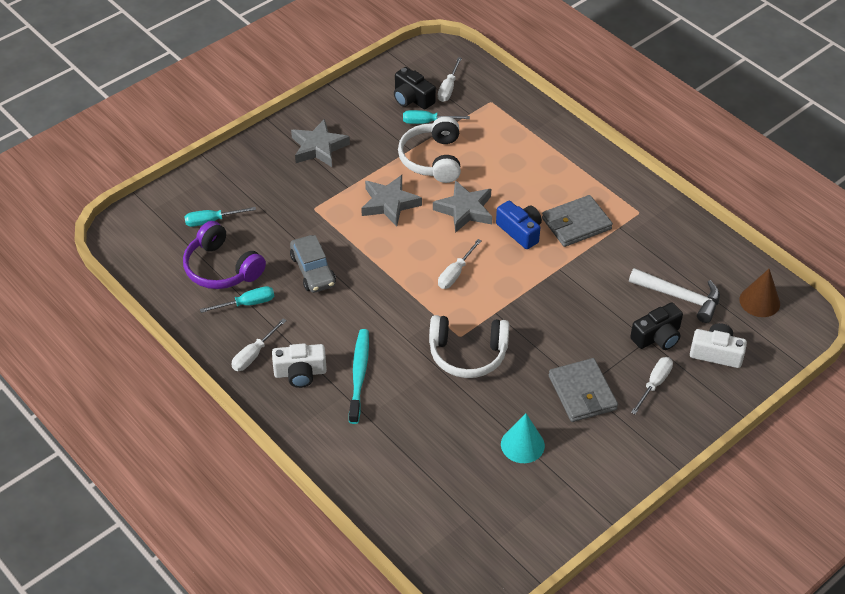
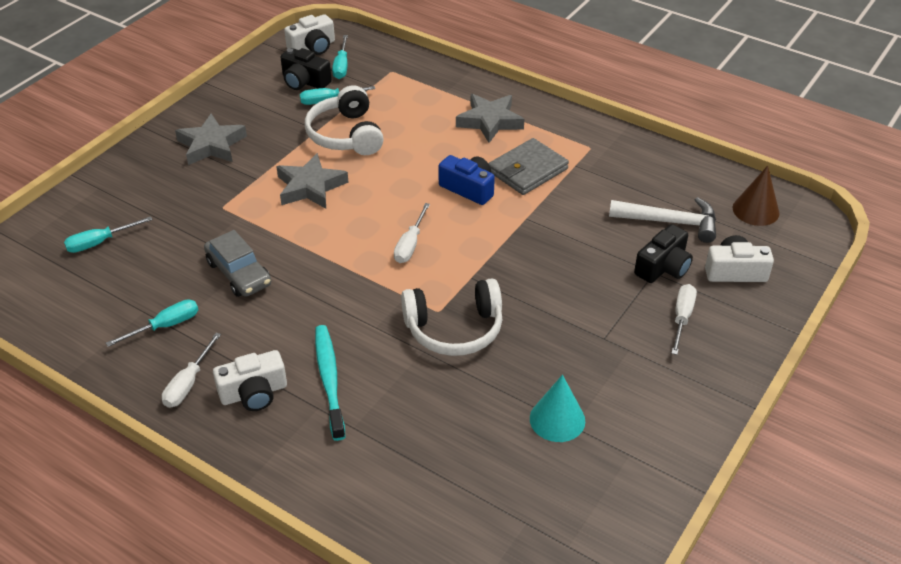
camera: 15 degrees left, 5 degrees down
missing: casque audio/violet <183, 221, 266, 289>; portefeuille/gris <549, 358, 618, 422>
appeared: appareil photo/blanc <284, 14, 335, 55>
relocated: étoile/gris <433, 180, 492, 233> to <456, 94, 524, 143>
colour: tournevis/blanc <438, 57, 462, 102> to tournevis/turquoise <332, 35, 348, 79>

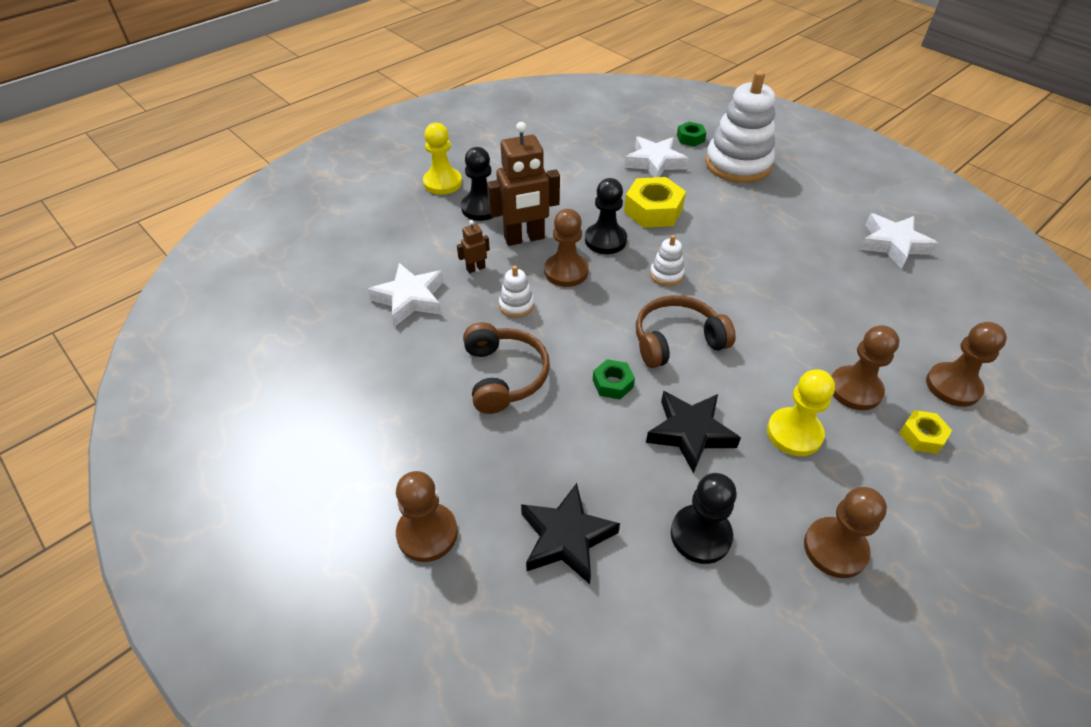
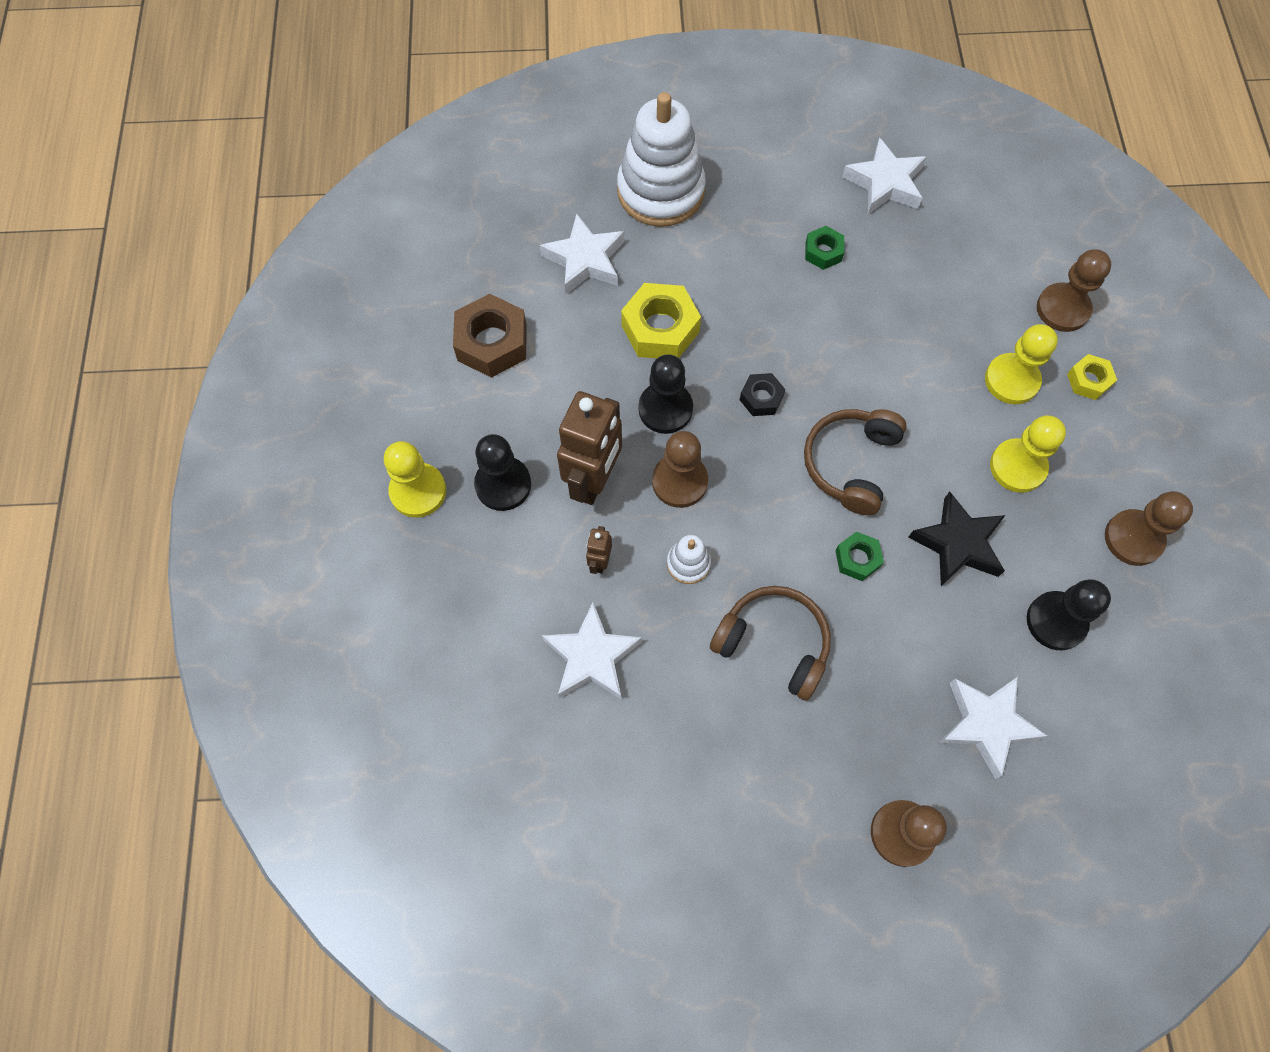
camera: 50 degrees left, 20 degrees up
appeared: écrou/marron <453, 294, 527, 378>
relocated: écrou/vert <677, 122, 707, 147> to <805, 226, 844, 270>
exchanged: jouet à empiler/blanc <650, 235, 685, 286> to écrou/noir <740, 373, 785, 416>
colour: étoile/noir <521, 483, 620, 584> to étoile/blanc <939, 677, 1047, 779>; pion/marron <831, 325, 899, 410> to pion/jaune <985, 324, 1058, 404>

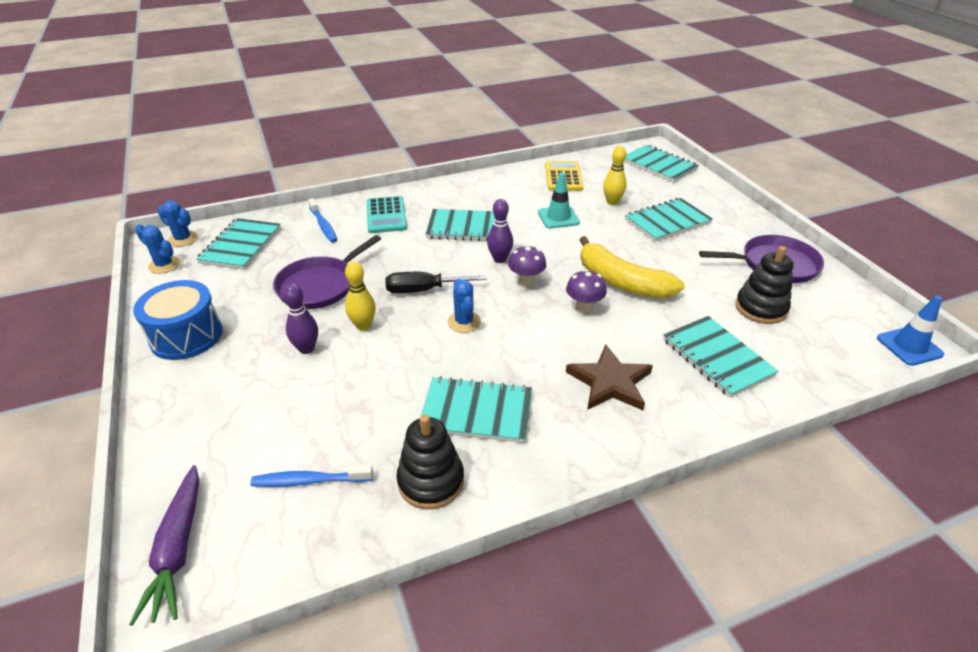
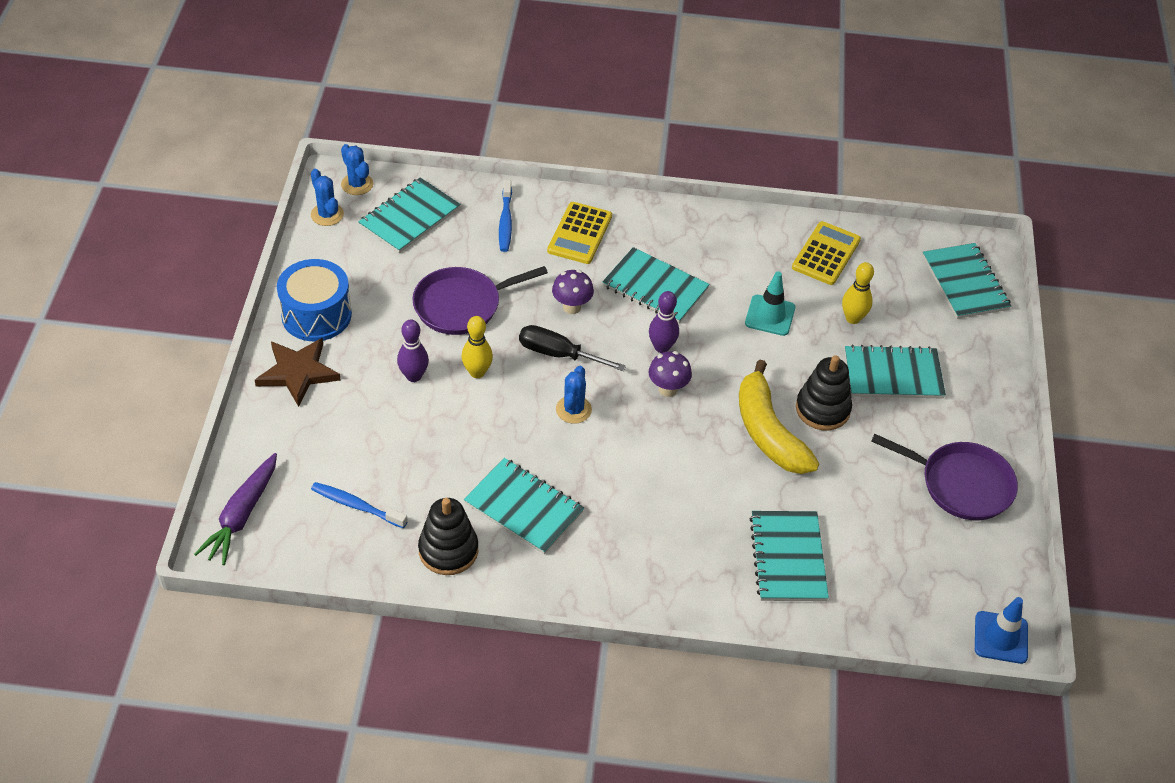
camera: 25 degrees right, 10 degrees up
relocated: champignon/violet <566, 269, 607, 314> to <552, 270, 594, 314>; étoile/marron <566, 344, 653, 410> to <255, 338, 341, 407>; jouet à empiler/noir <735, 246, 793, 324> to <796, 355, 852, 430>
colour: calculatrice/turquoise <367, 196, 407, 233> to calculatrice/jaune <547, 202, 612, 264>

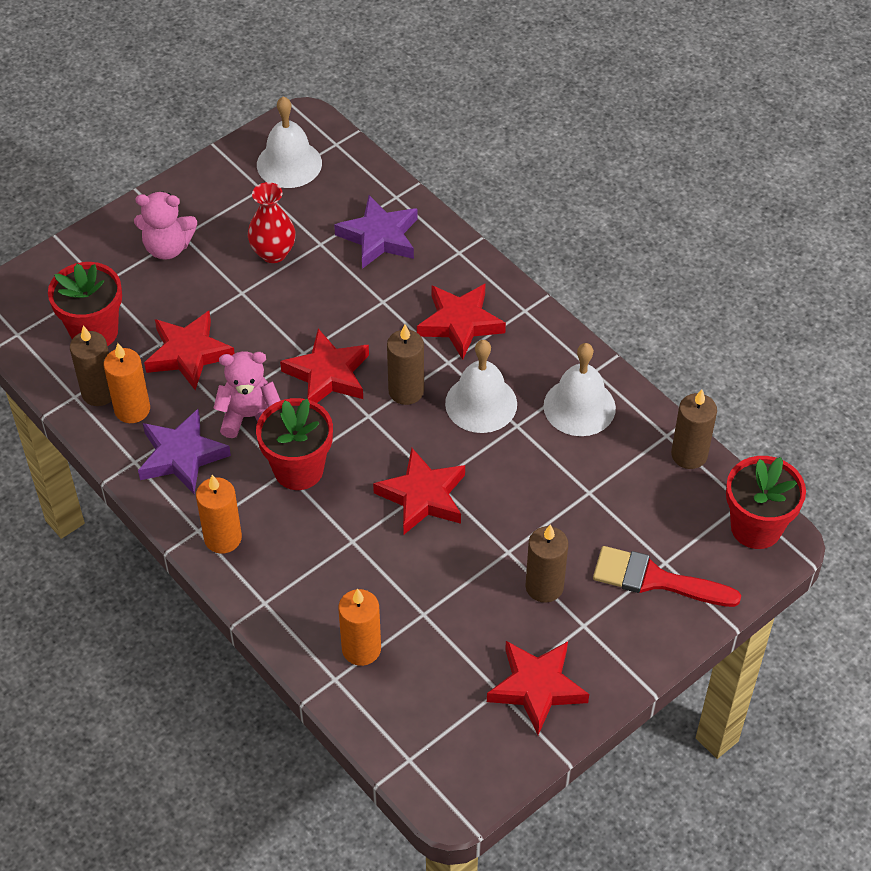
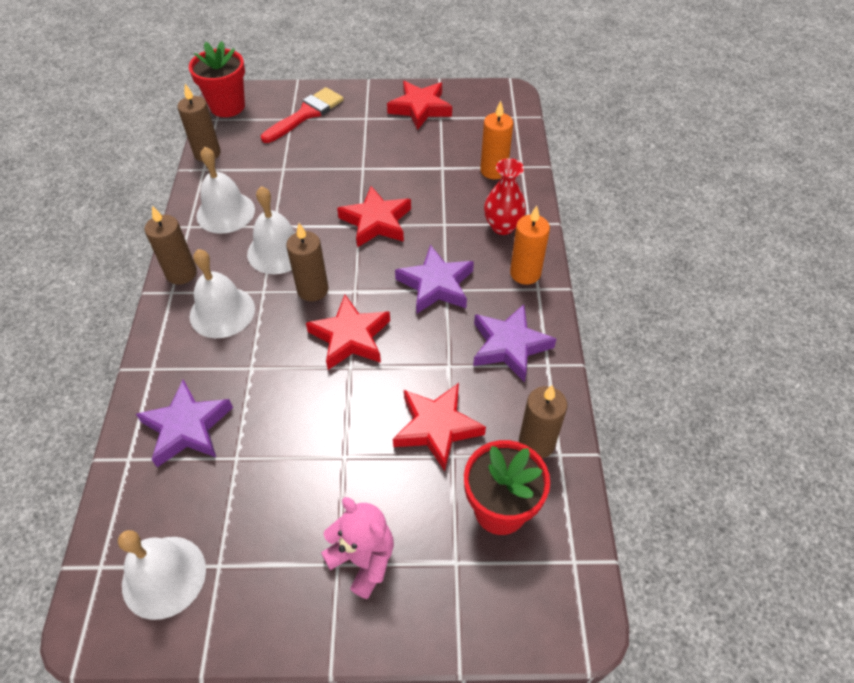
camera: 140 degrees left, 0 degrees up
missing: bougie/orange <104, 343, 150, 423>; ours en peluche/rose <213, 351, 281, 438>
relocated: vase/rouge <248, 182, 296, 263> to <484, 158, 526, 235>; bougie/marron <525, 525, 568, 603> to <145, 206, 197, 285>
exchanged: pot de fleurs/rouge <256, 398, 333, 490> to étoile/violet <395, 245, 474, 314>; étoile/rouge <417, 283, 506, 360> to cloche/blanc <190, 249, 255, 338>
spun: pinceau/rouge <593, 546, 741, 607> = <261, 87, 344, 143> 105 degrees counterclockwise

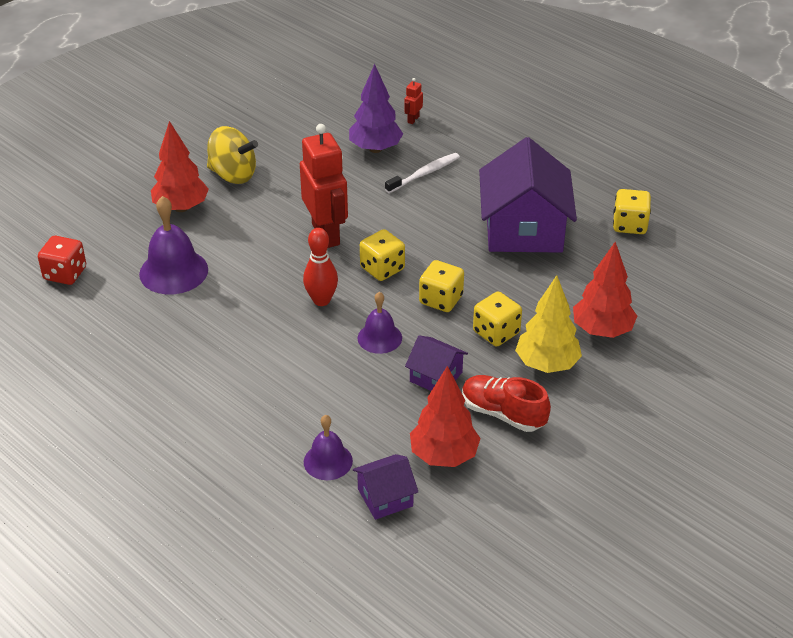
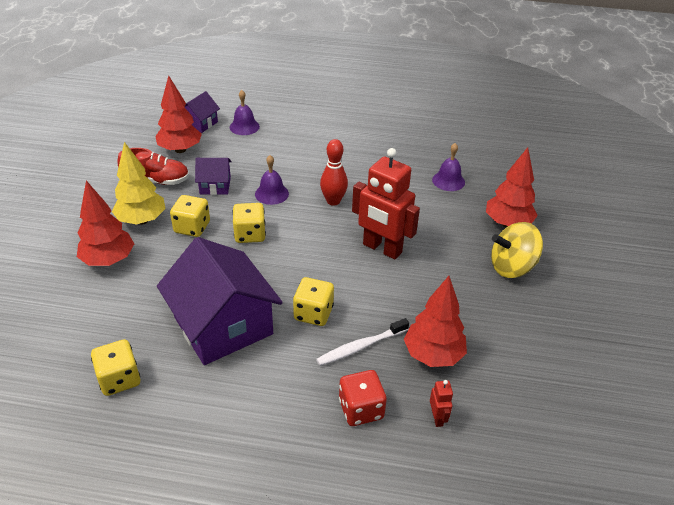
camera: 145 degrees right, 0 degrees up
relocated: dé/rouge <38, 236, 86, 285> to <339, 370, 387, 426>; dé/jaune <360, 229, 405, 281> to <293, 277, 334, 326>
colour: arbre/violet <349, 64, 403, 153> to arbre/rouge <404, 276, 467, 367>
spun: brosse à dents/blanc <385, 153, 460, 193> = <316, 318, 409, 366> 45 degrees clockwise
size: cloche/violet <139, 196, 208, 294> = <432, 143, 465, 191> x0.62

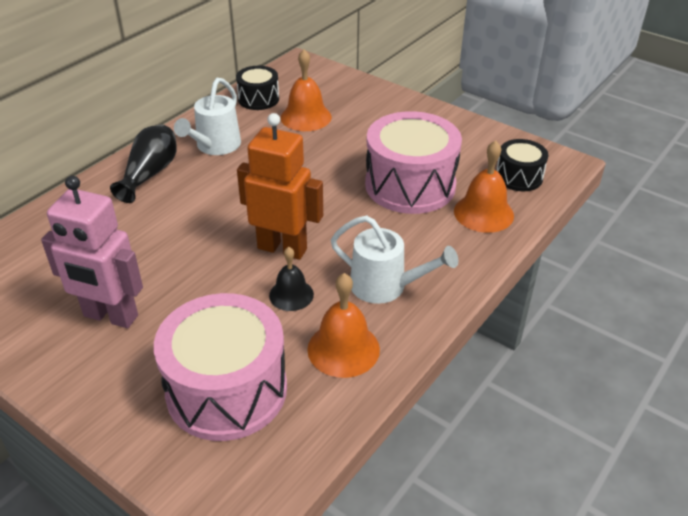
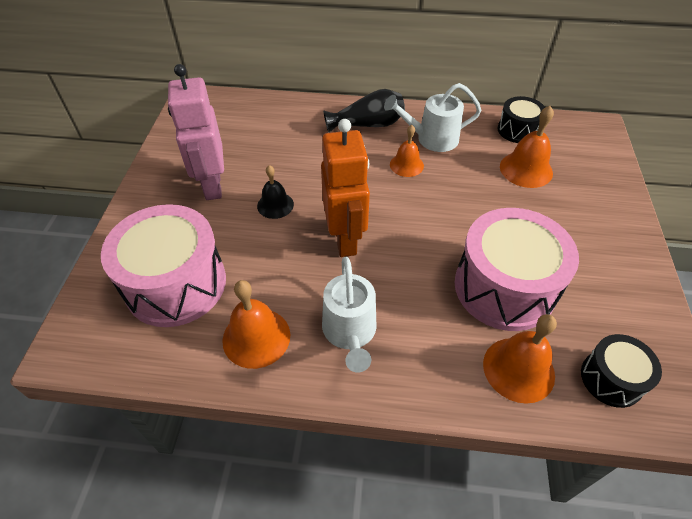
camera: 60 degrees right, 10 degrees up
appeared: cloche/orange <390, 125, 424, 177>
relocated: cloche/noir <269, 247, 314, 311> to <257, 165, 294, 219>

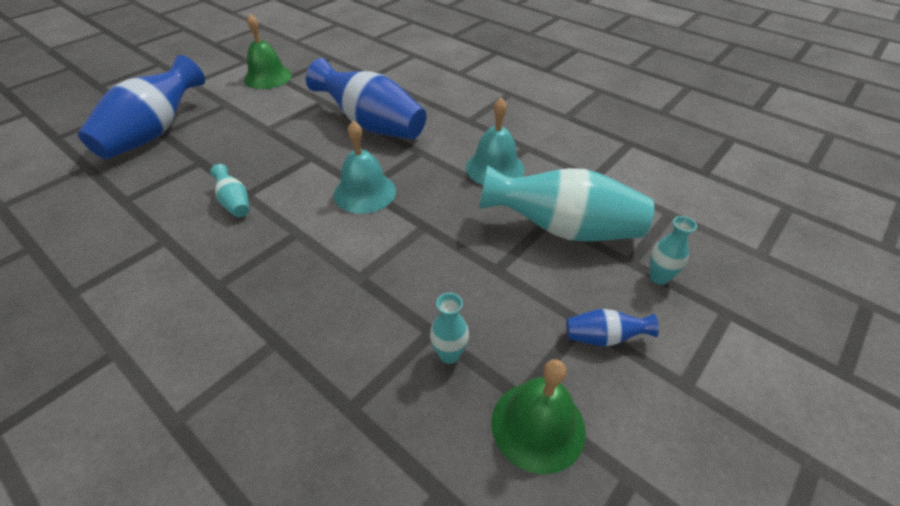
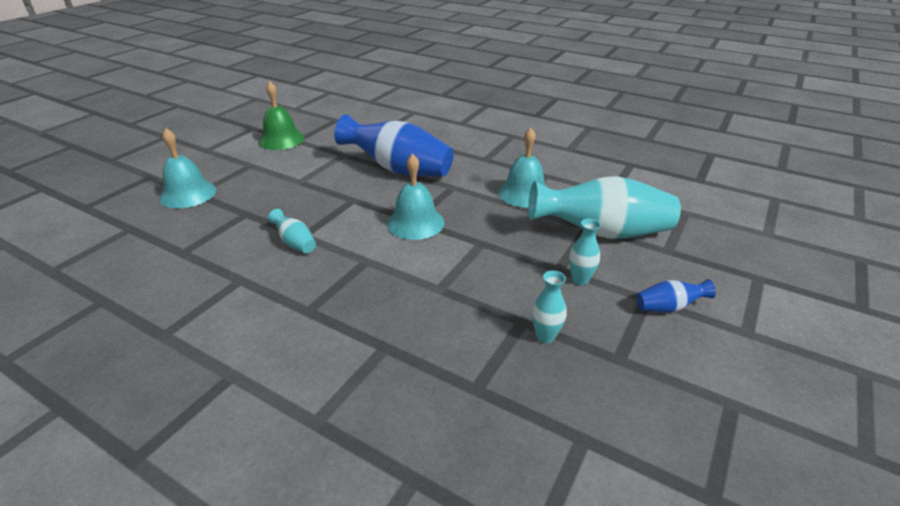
camera: 10 degrees left, 10 degrees down
missing: cloche/vert <491, 359, 586, 474>
relocated: vase/turquoise <650, 216, 697, 285> to <569, 218, 601, 285>
exchanged: vase/bleu <78, 55, 205, 159> to cloche/turquoise <159, 128, 216, 208>

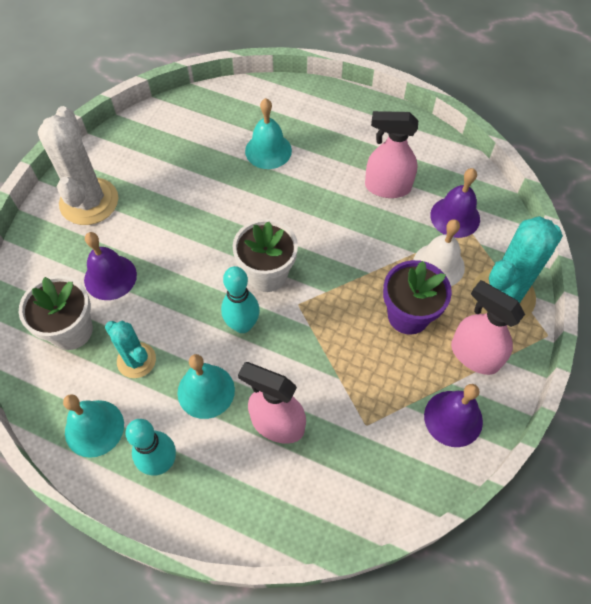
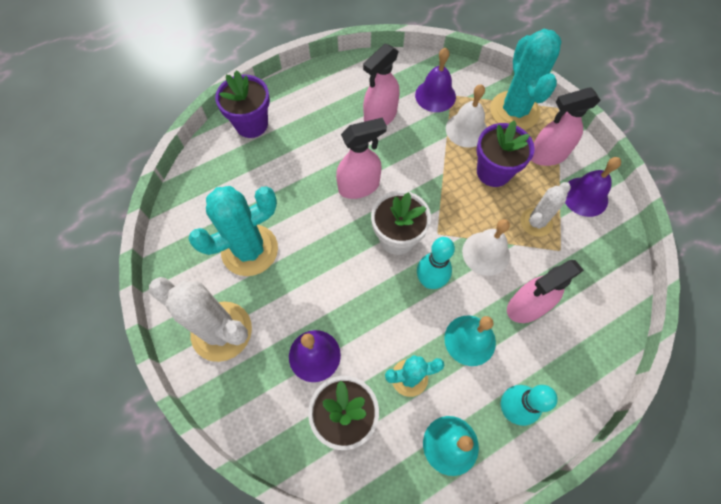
camera: 55 degrees left, 5 degrees up
missing: cloche/turquoise <245, 98, 292, 169>
appeared: cactus/turquoise <189, 186, 278, 276>; pot de fleurs/violet <215, 70, 270, 138>; vaporisateur/rose <336, 118, 387, 199>; cloche/blanc <462, 219, 510, 276>; cactus/blanc <521, 182, 571, 237>

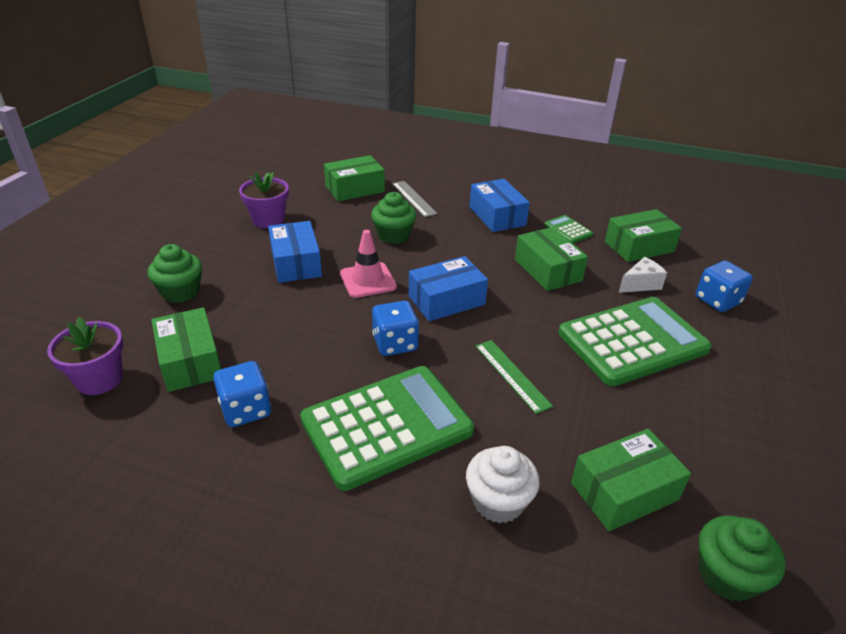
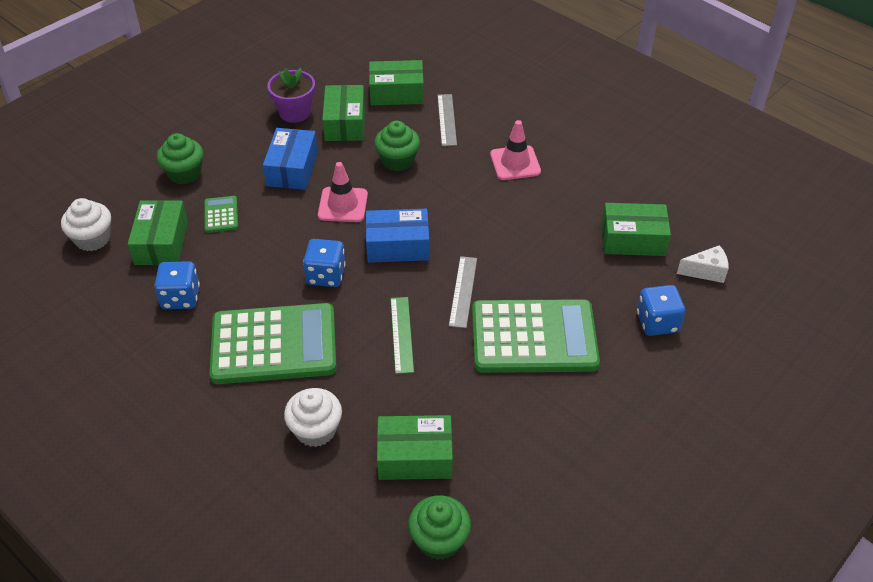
camera: 25 degrees right, 10 degrees up
appeared: règle/gris <449, 256, 477, 328>
relocated: boîte/vert <515, 227, 588, 291> to <322, 85, 365, 141>; calculatrice/vert <544, 215, 593, 243> to <204, 196, 238, 233>; fromage/blanc <619, 257, 667, 293> to <677, 245, 729, 283>
exchanged: pot de fleurs/violet <47, 317, 123, 395> to muffin/blanc <61, 198, 111, 251>; boîte/bleu <469, 179, 530, 232> to cône de chantier/rose <490, 120, 541, 180>

